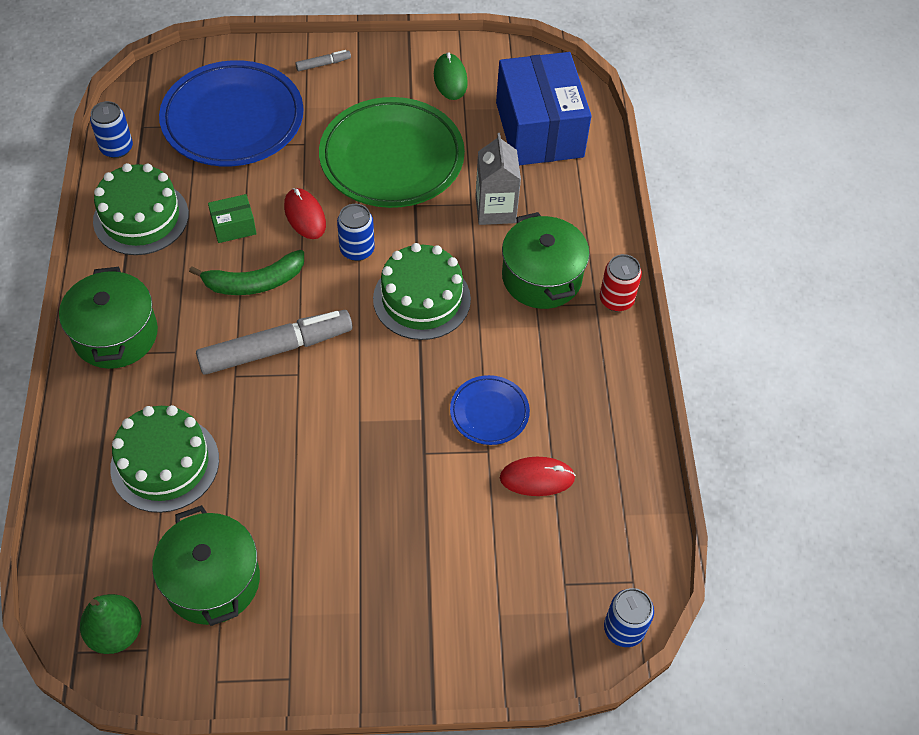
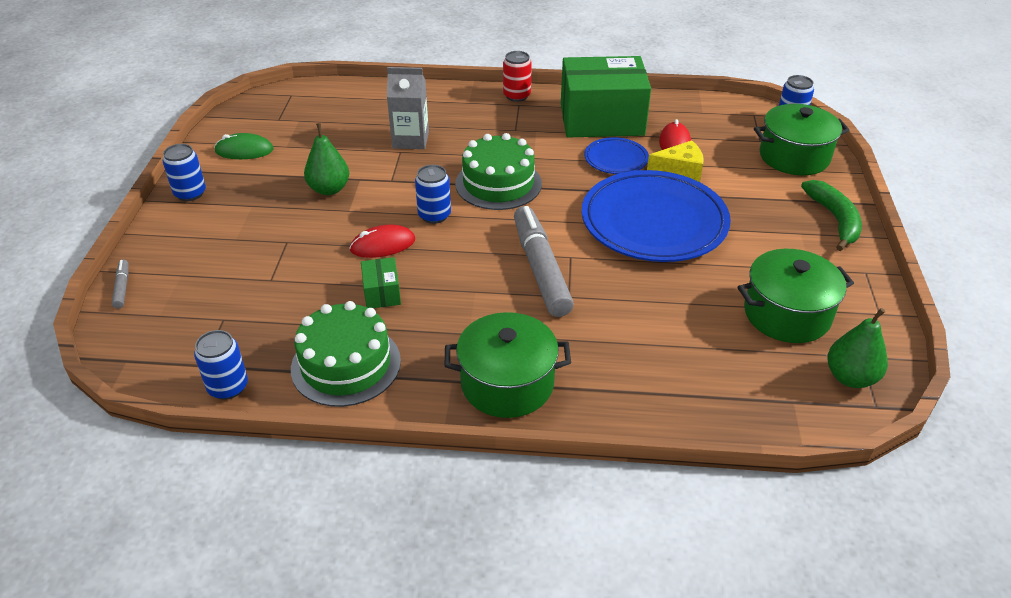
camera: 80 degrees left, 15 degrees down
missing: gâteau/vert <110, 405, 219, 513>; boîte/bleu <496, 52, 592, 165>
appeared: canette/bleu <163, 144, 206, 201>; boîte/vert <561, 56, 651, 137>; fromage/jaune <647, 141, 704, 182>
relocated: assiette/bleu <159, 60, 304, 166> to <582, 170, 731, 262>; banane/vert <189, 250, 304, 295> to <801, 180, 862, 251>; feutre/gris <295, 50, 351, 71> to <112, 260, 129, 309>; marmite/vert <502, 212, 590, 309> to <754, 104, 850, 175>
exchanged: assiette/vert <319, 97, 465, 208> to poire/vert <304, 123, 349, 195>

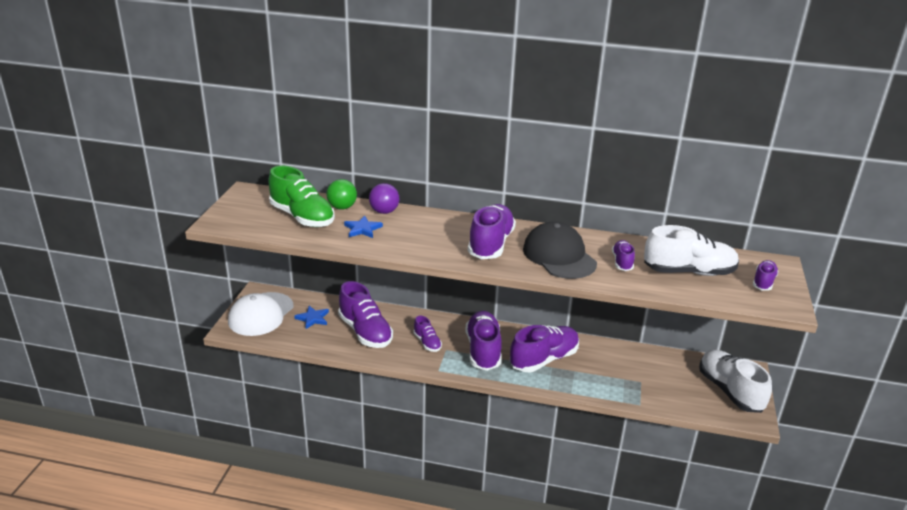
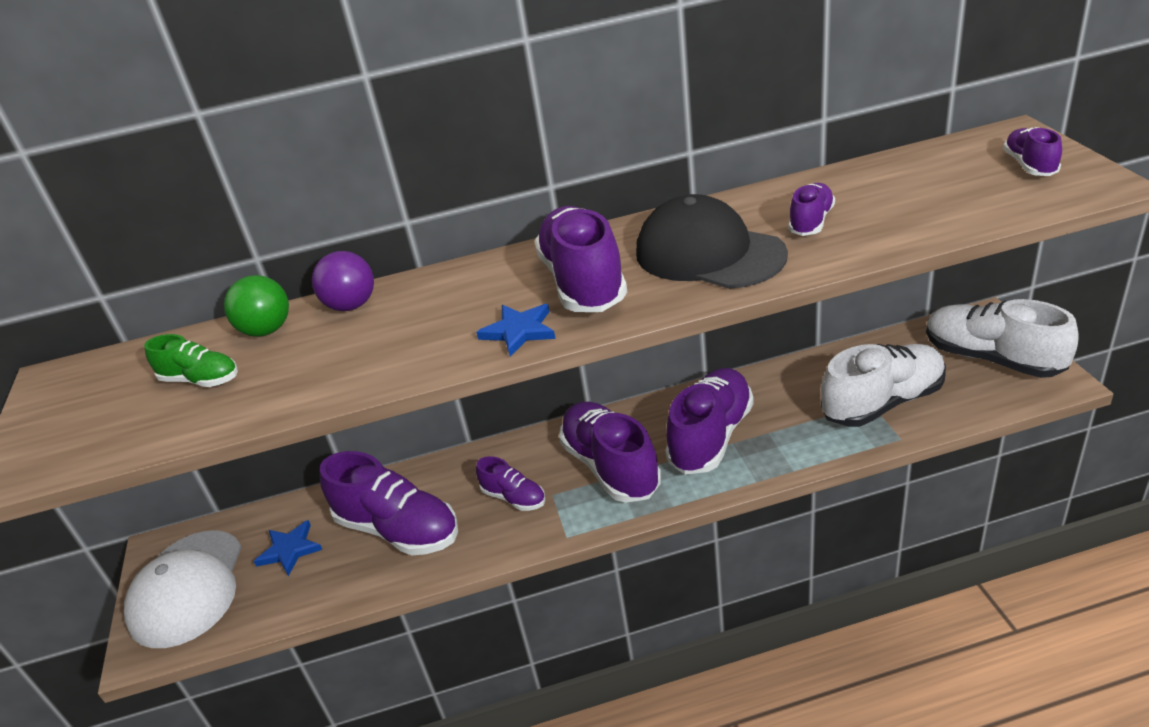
camera: 20 degrees left, 5 degrees up
relocated: étoile/bleu <344, 215, 383, 238> to <476, 304, 555, 357>; chaussure/blanc <644, 225, 739, 276> to <821, 344, 946, 427>
spun: chaussure/violet <612, 240, 635, 271> = <788, 183, 835, 236> 45 degrees clockwise
size: chaussure/vert <268, 166, 335, 227> = <144, 334, 238, 387> x0.52

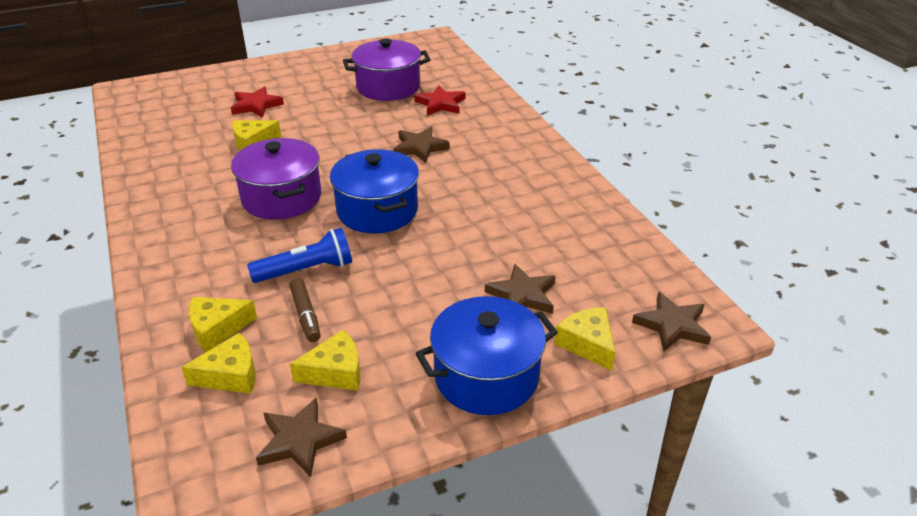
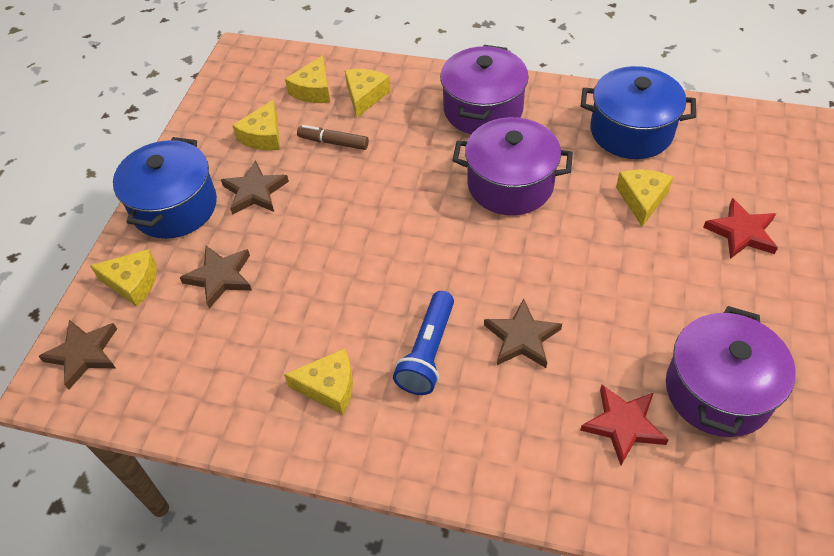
camera: 130 degrees right, 15 degrees up
appeared: fromage/jaune <284, 348, 353, 415>; marmite/violet <440, 45, 529, 134>
relocated: lampe de poche/bleu <247, 228, 352, 283> to <393, 291, 454, 395>; étoile/marron <256, 397, 347, 477> to <221, 160, 289, 215>; marmite/bleu <330, 149, 419, 233> to <581, 66, 696, 159>

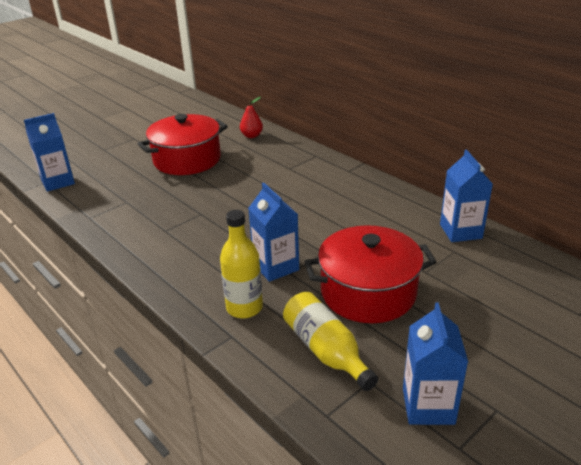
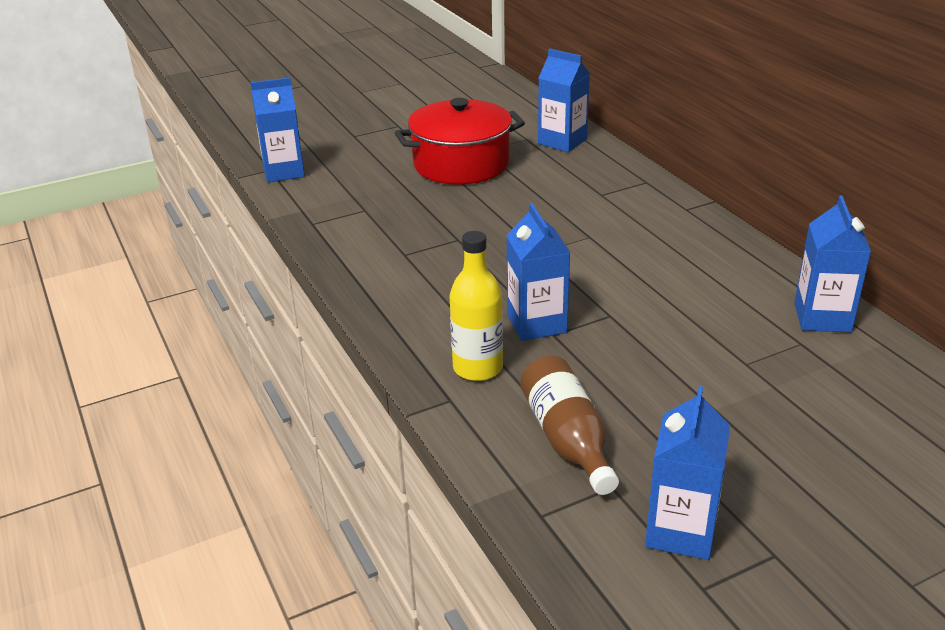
camera: 15 degrees right, 0 degrees up
missing: marmite/rouge <304, 225, 436, 323>
exchanged: poire/rouge <240, 97, 263, 138> to brique de lait/bleu <538, 48, 590, 152>
colour: bouteille/jaune <283, 292, 378, 391> to bouteille/marron <520, 356, 619, 495>

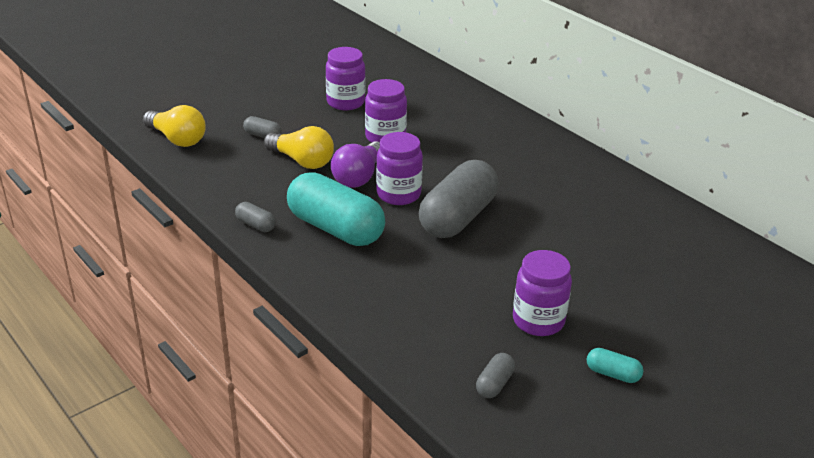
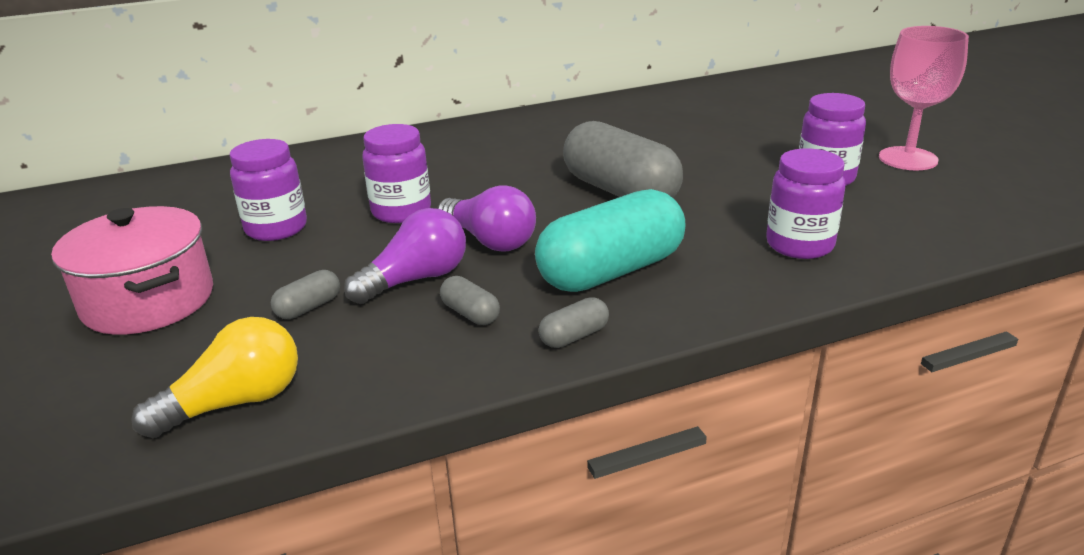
camera: 70 degrees left, 5 degrees down
appeared: marmite/rose <51, 206, 213, 335>
relocated: bocal/violet <376, 132, 423, 205> to <766, 148, 846, 259>; gélule/gris <476, 353, 515, 398> to <440, 276, 500, 325>
exchanged: gélule/turquoise <586, 348, 643, 383> to verre à pied/rose <879, 26, 969, 170>
colour: ampoule/jaune <264, 126, 334, 169> to ampoule/violet <344, 208, 466, 304>

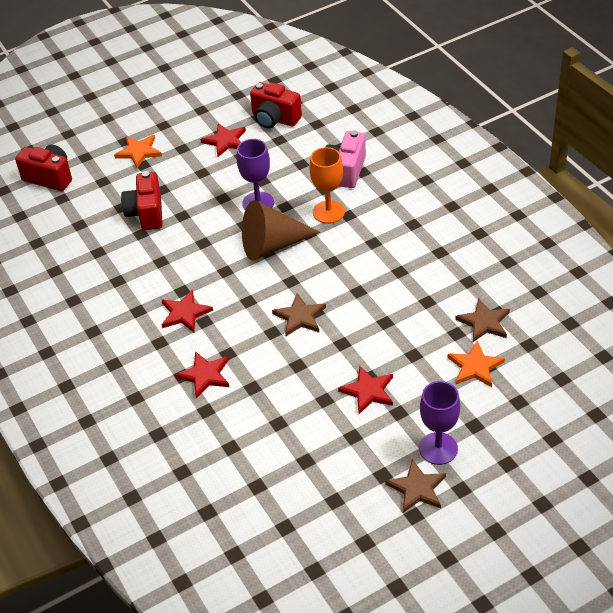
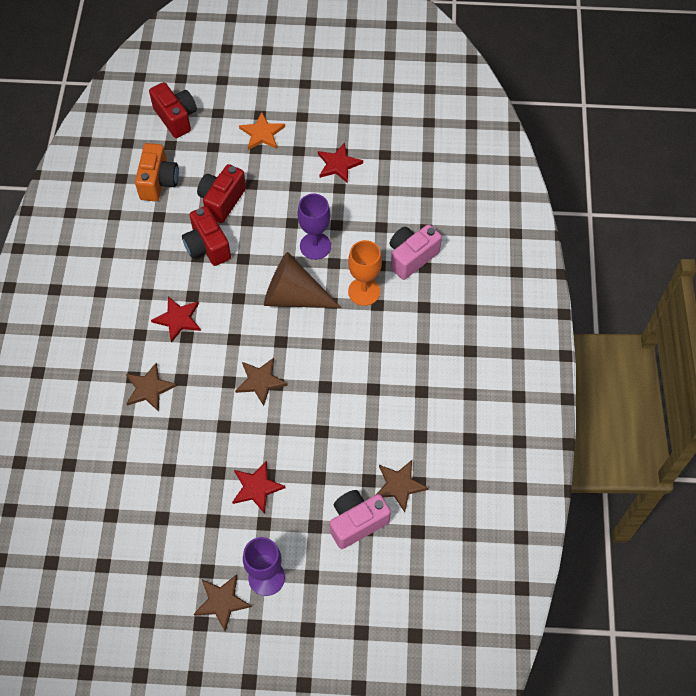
camera: 30 degrees right, 15 degrees up
appeared: appareil photo/orange <135, 143, 179, 201>
relocated: appareil photo/rouge <250, 82, 302, 129> to <182, 206, 231, 266>
exchanged: étoile/orange <448, 341, 505, 387> to appareil photo/rose <330, 490, 391, 549>
colour: étoile/rouge <175, 351, 229, 399> to étoile/marron <126, 363, 177, 412>

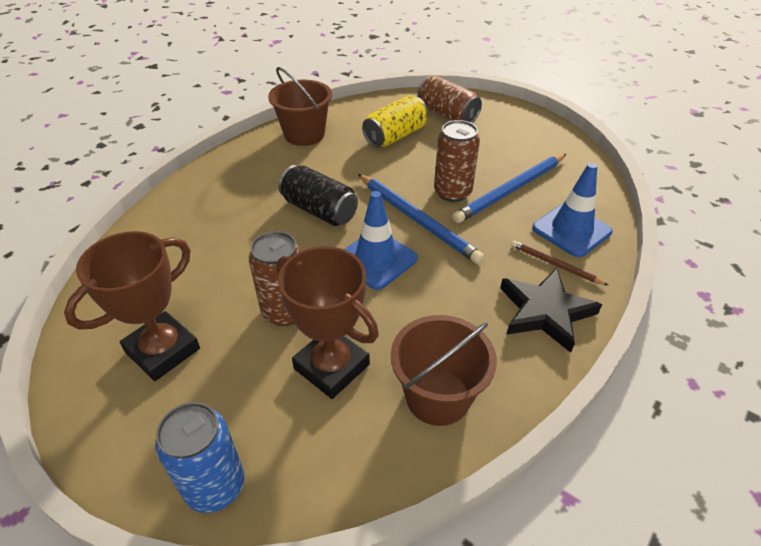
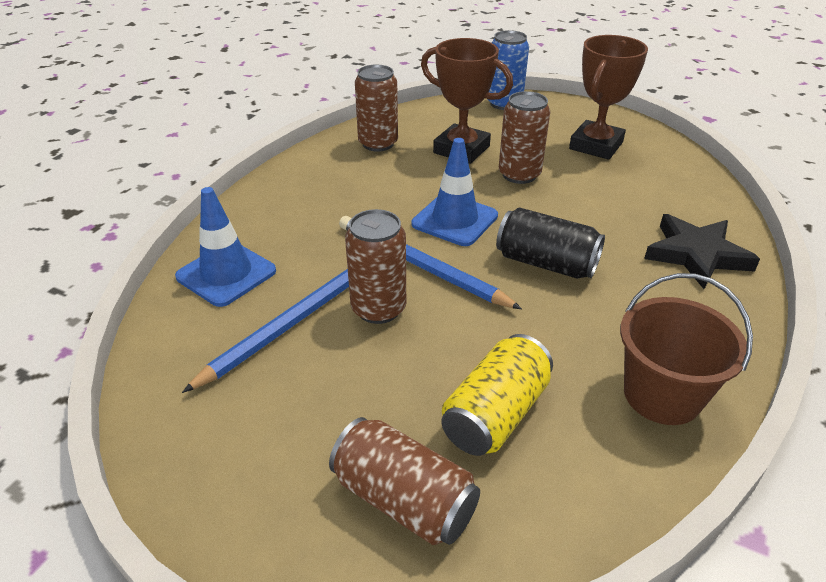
camera: 170 degrees right, 5 degrees down
missing: crayon/marron <511, 241, 608, 285>
relocated: étoile/noir <500, 268, 602, 353> to <644, 214, 760, 289>
exchanged: seau/marron <391, 315, 497, 426> to canette/marron <355, 65, 398, 152>

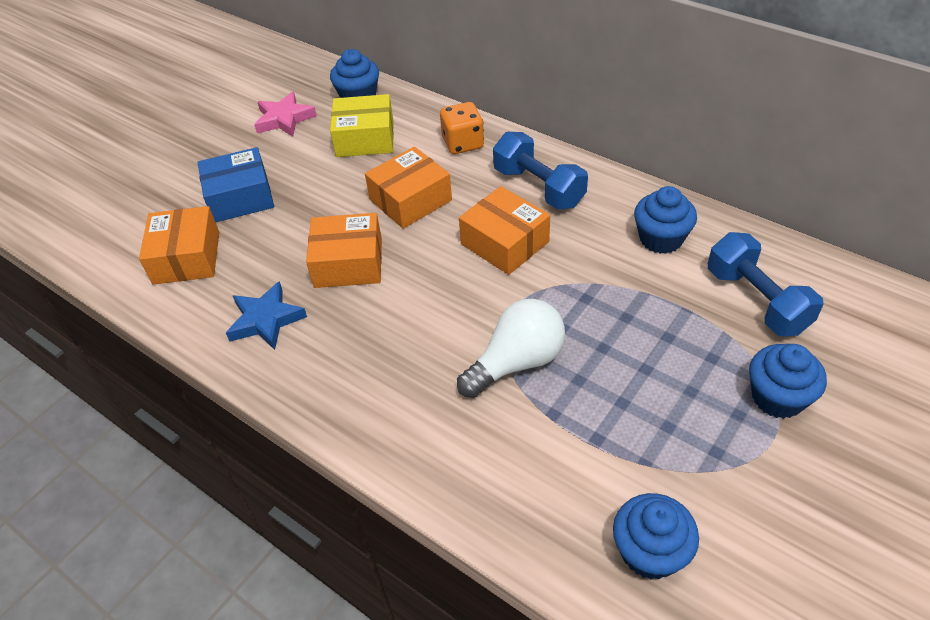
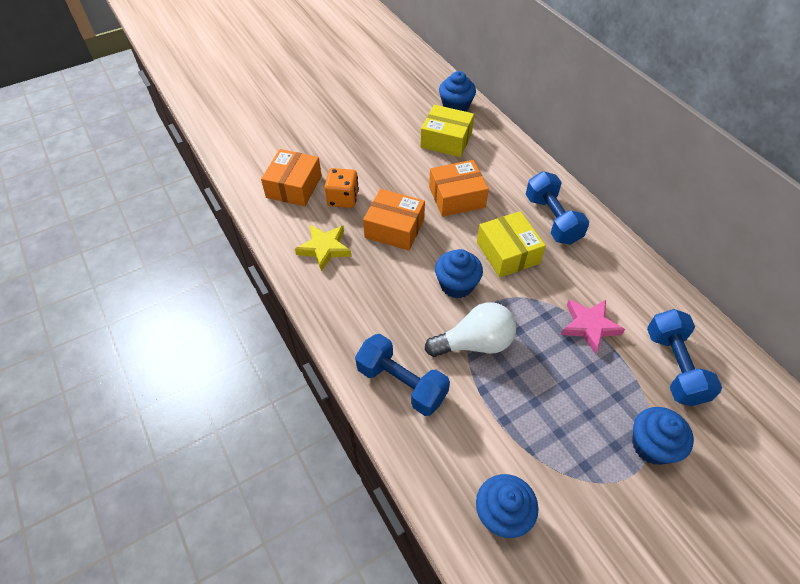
camera: 20 degrees right, 5 degrees up
missing: boîte/bleu <197, 147, 274, 222>
appeared: haltère/bleu <355, 334, 450, 416>
relocated: étoile/rose <254, 91, 317, 137> to <561, 300, 625, 354>; dé/orange <440, 102, 484, 154> to <324, 168, 359, 208>; muffin/bleu <634, 186, 697, 254> to <435, 249, 483, 298>
colour: étoile/bleu <226, 281, 307, 350> to étoile/jaune <295, 225, 352, 272>; boîte/orange <459, 186, 550, 275> to boîte/jaune <477, 211, 546, 278>

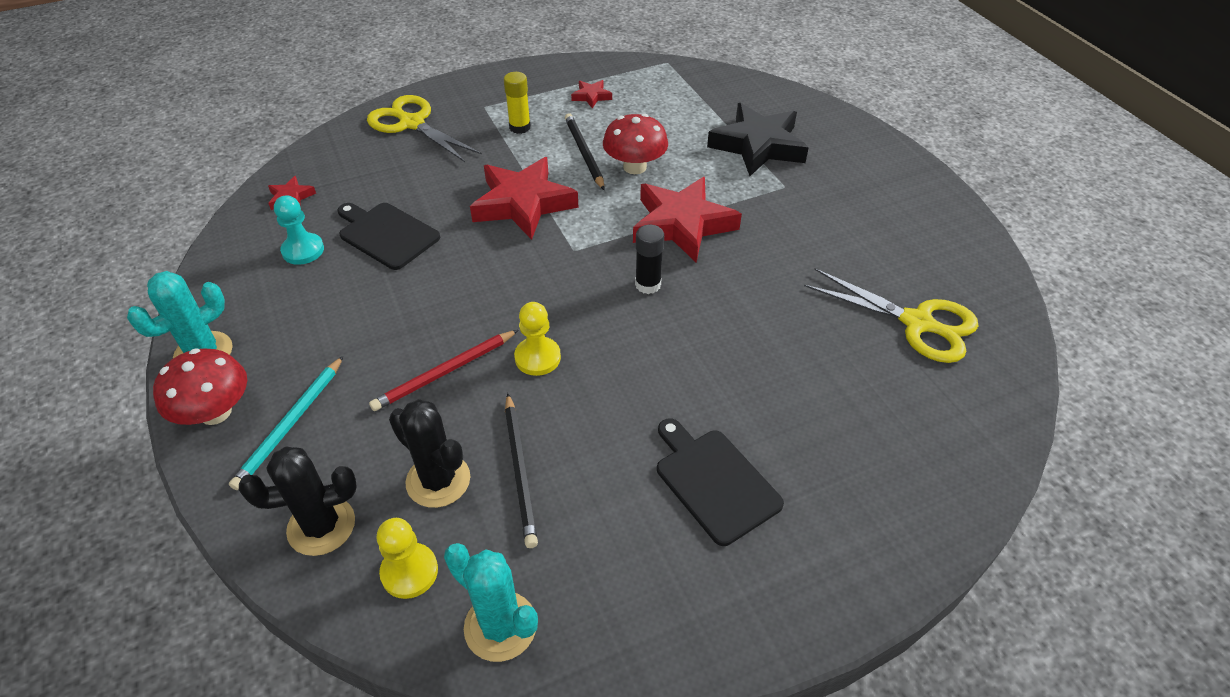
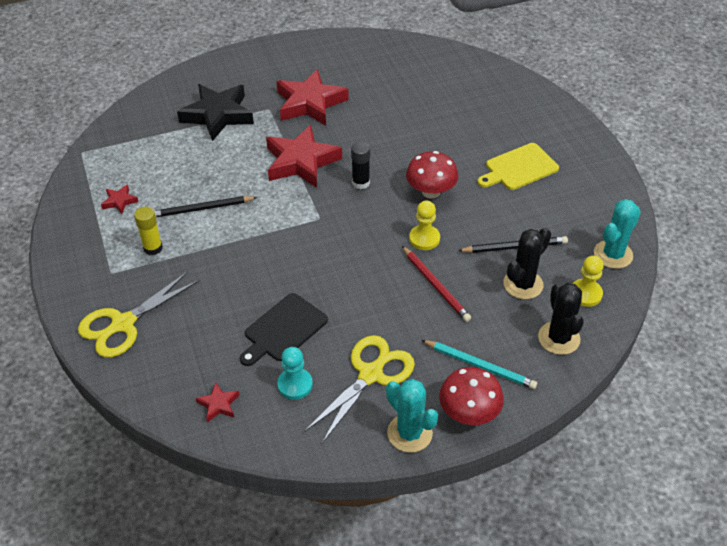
camera: 85 degrees left, 0 degrees up
relocated: étoile/rouge <470, 157, 578, 240> to <276, 69, 349, 126>; champignon/rouge <603, 114, 668, 174> to <406, 151, 458, 198>; ciseaux/jaune <804, 269, 979, 363> to <305, 335, 415, 443>
colour: planche à découper/noir <657, 418, 784, 546> to planche à découper/jaune <478, 143, 559, 190>

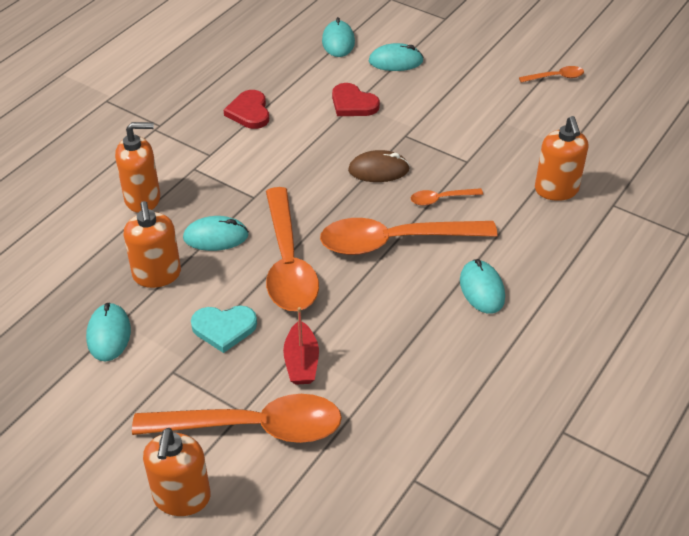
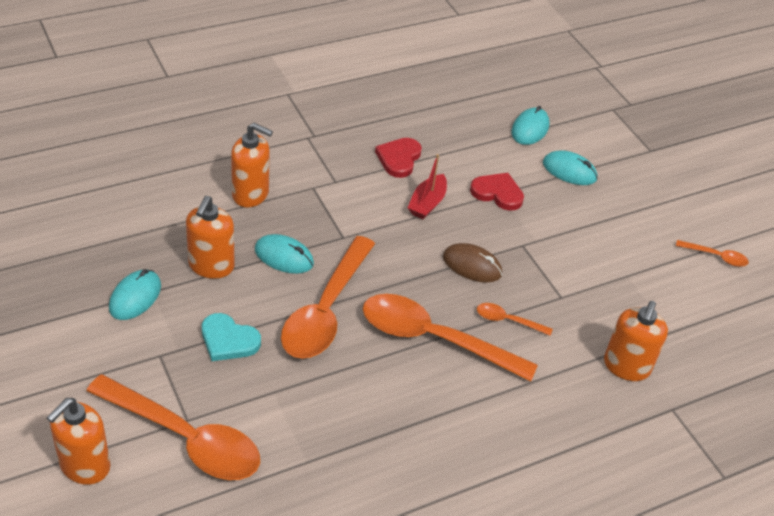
camera: 25 degrees right, 0 degrees up
missing: souris/turquoise <460, 259, 505, 314>
relocated: bateau/rouge <283, 307, 319, 385> to <408, 154, 447, 219>
spun: cœur/rouge <332, 83, 380, 116> = <470, 173, 524, 211> 135 degrees clockwise

